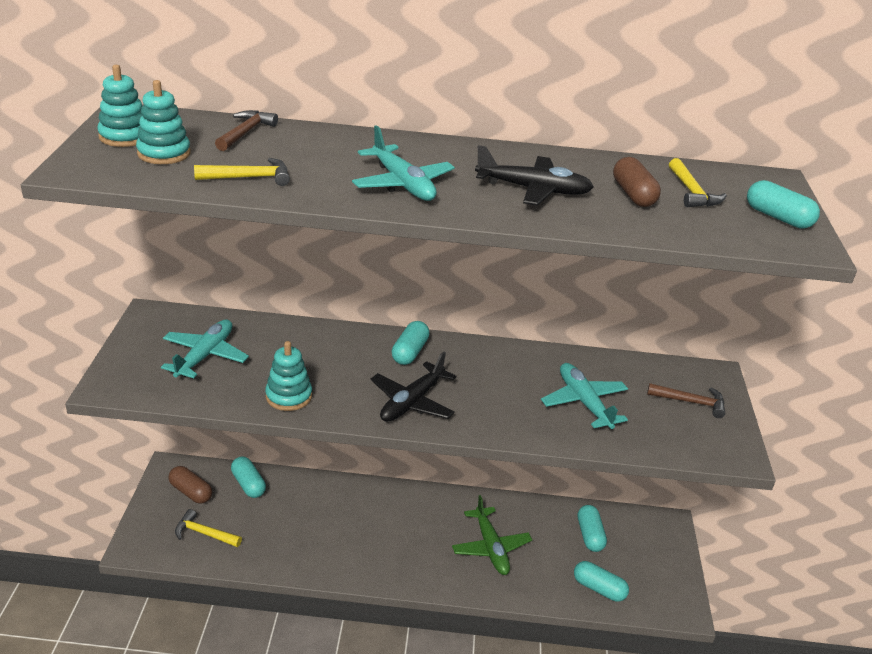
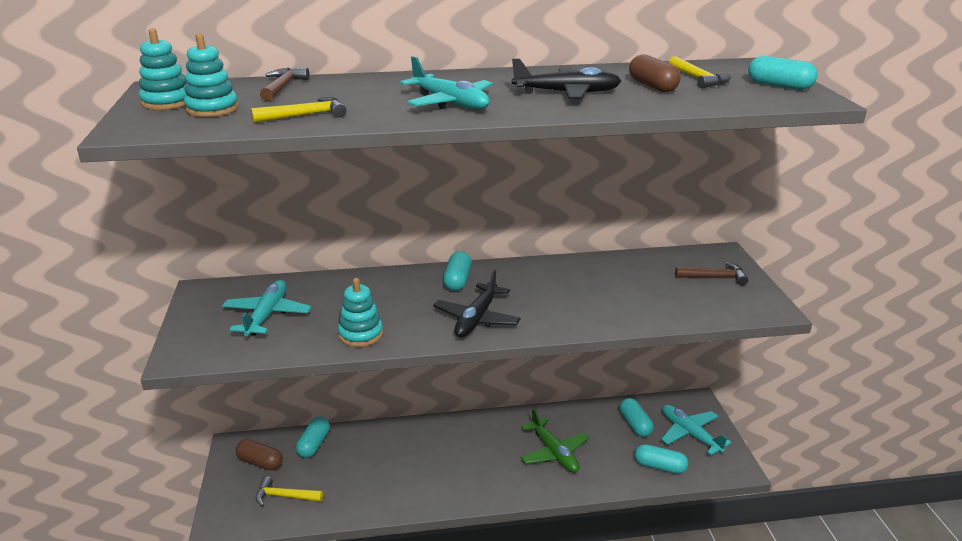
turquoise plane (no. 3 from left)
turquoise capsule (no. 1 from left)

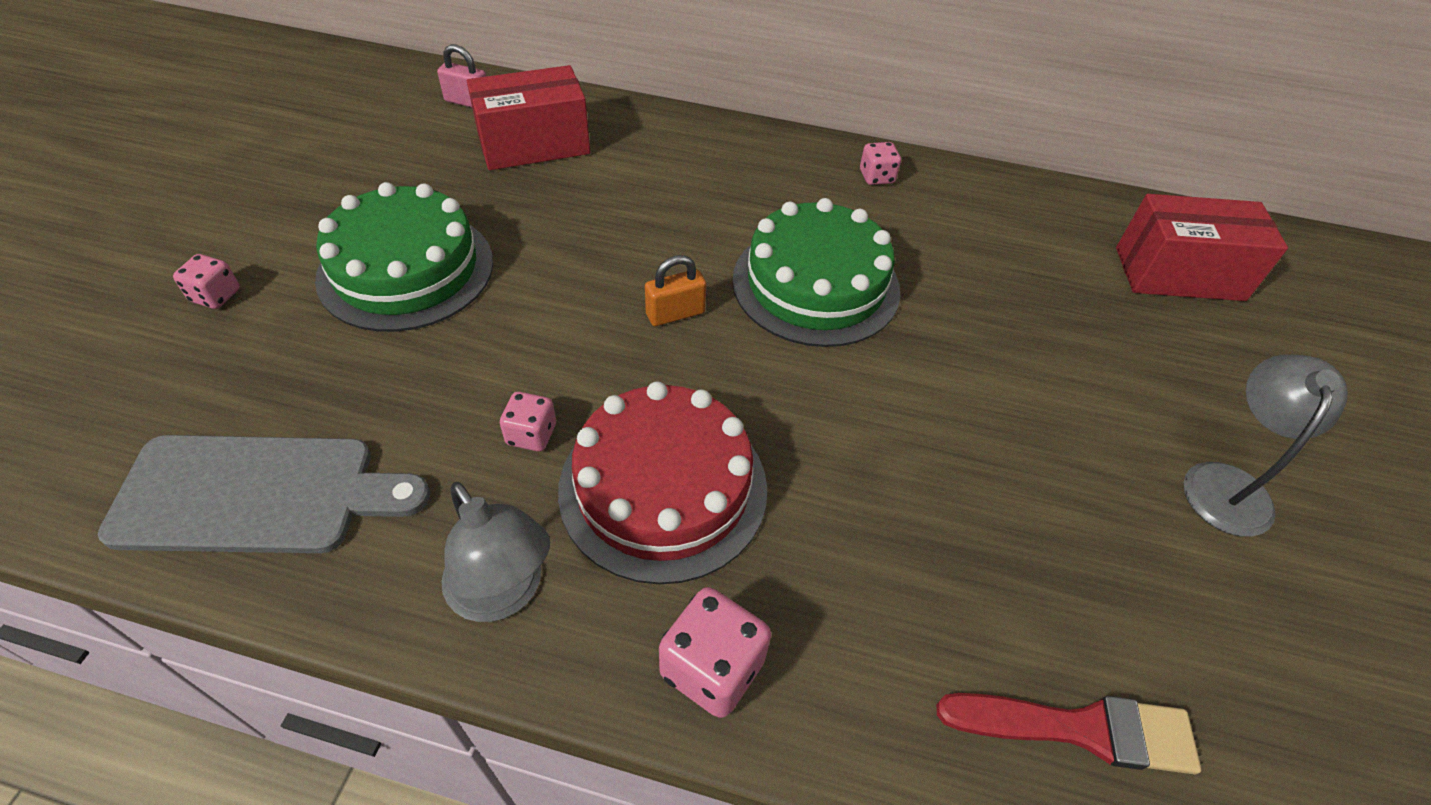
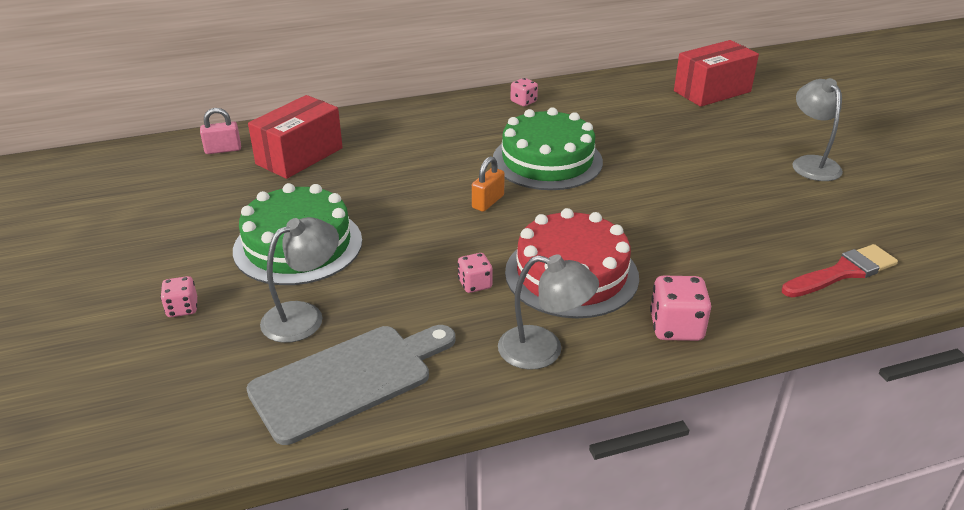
grey lamp (no. 1 from left)

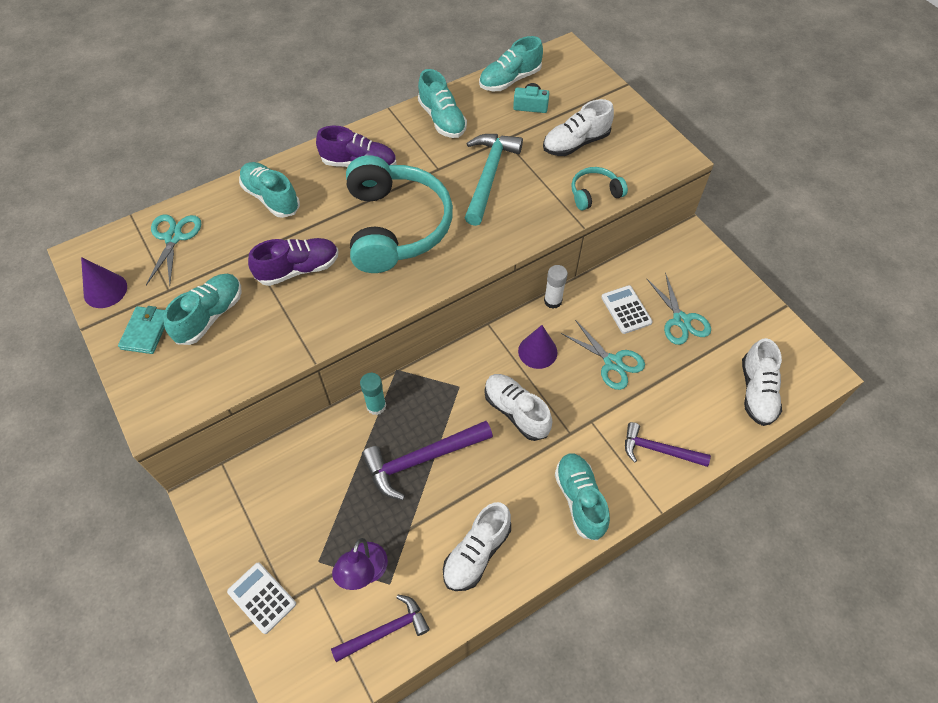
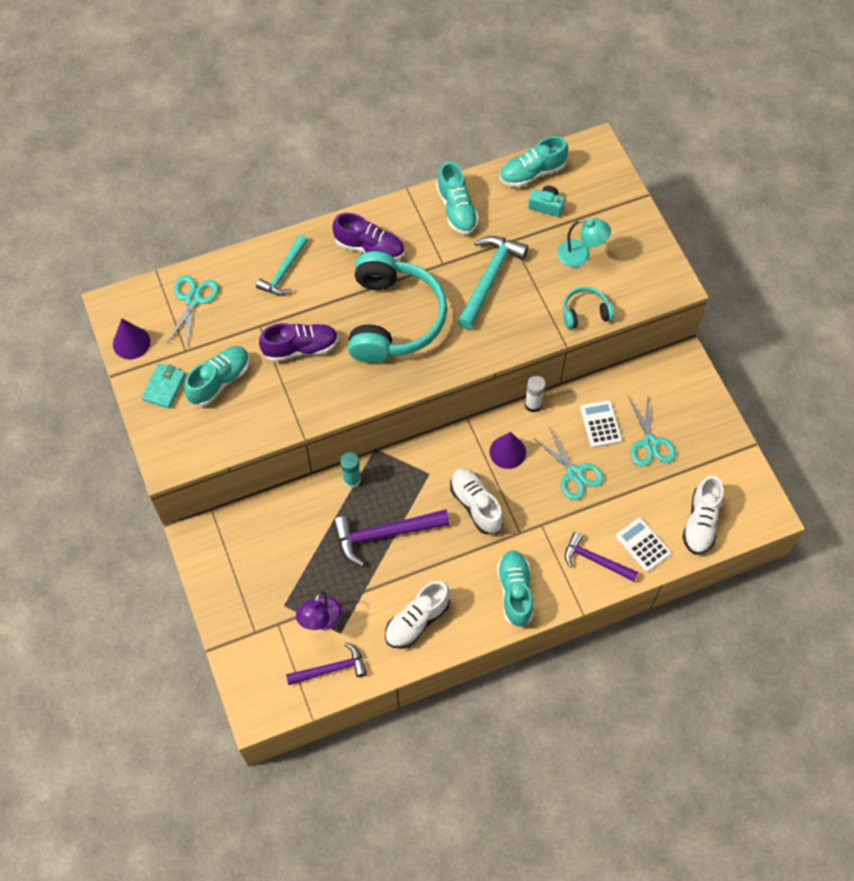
white calculator (no. 2 from left)
turquoise hammer (no. 1 from left)
turquoise lamp

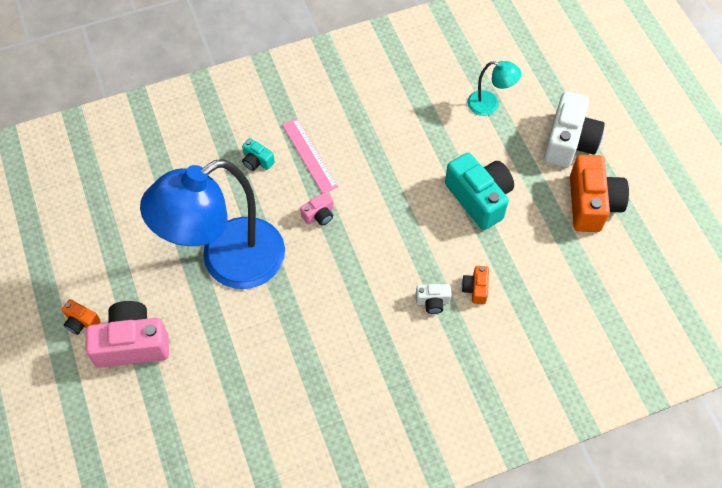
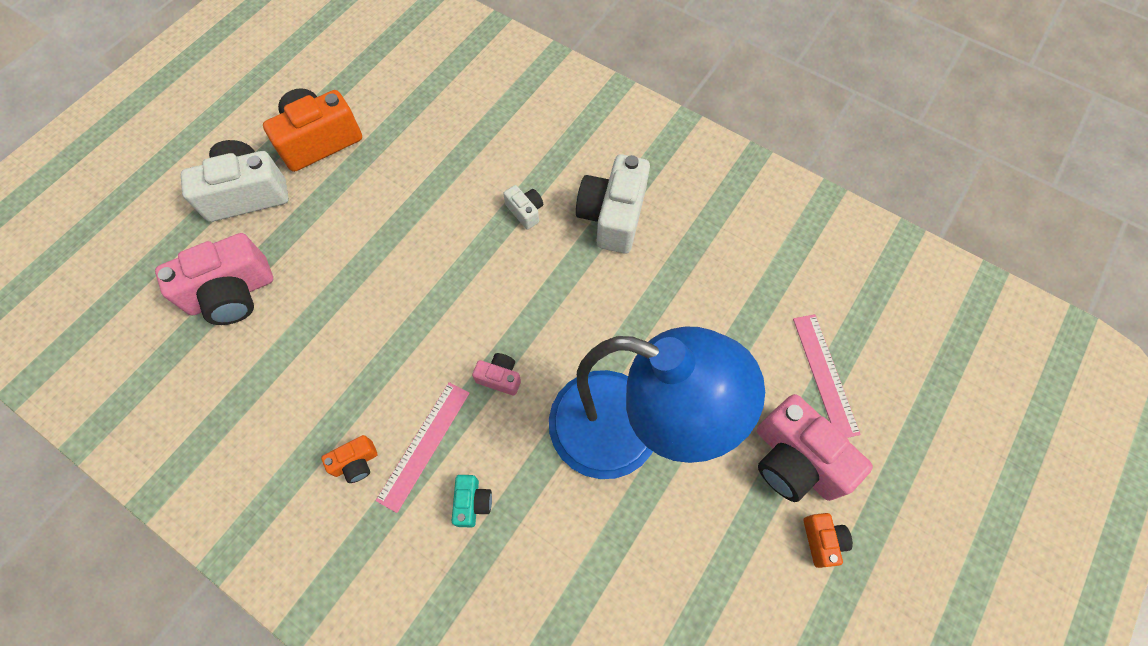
turquoise camera (no. 2 from left in the first image)
white camera (no. 3 from left)
pink ruler (no. 2 from left)
orange camera (no. 2 from left)
pink camera (no. 1 from left)

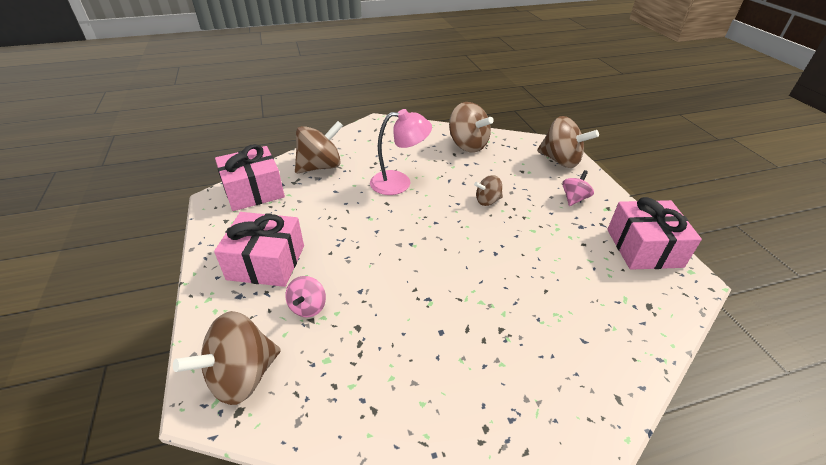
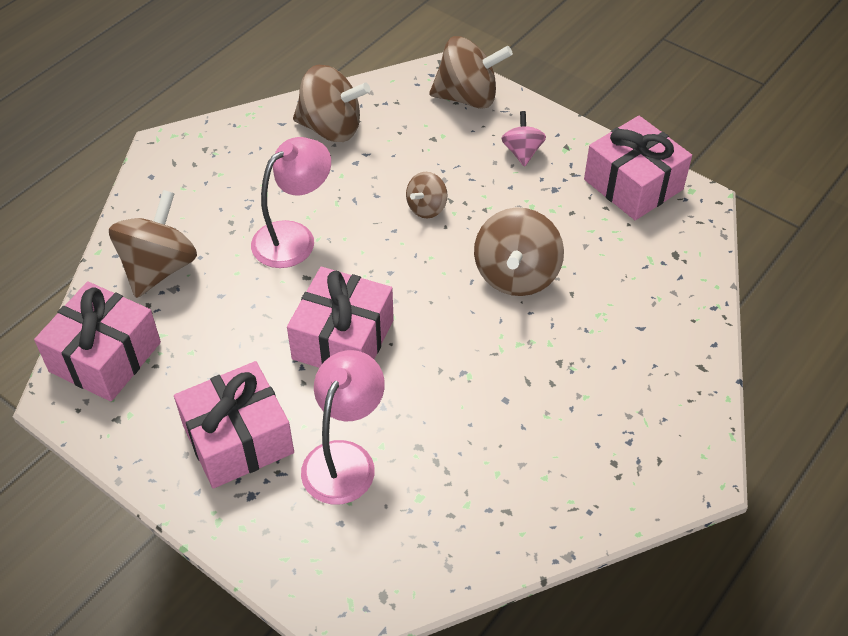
pink gift (no. 3 from left)
brown spinning top (no. 5 from left)
pink lamp (no. 2 from left)

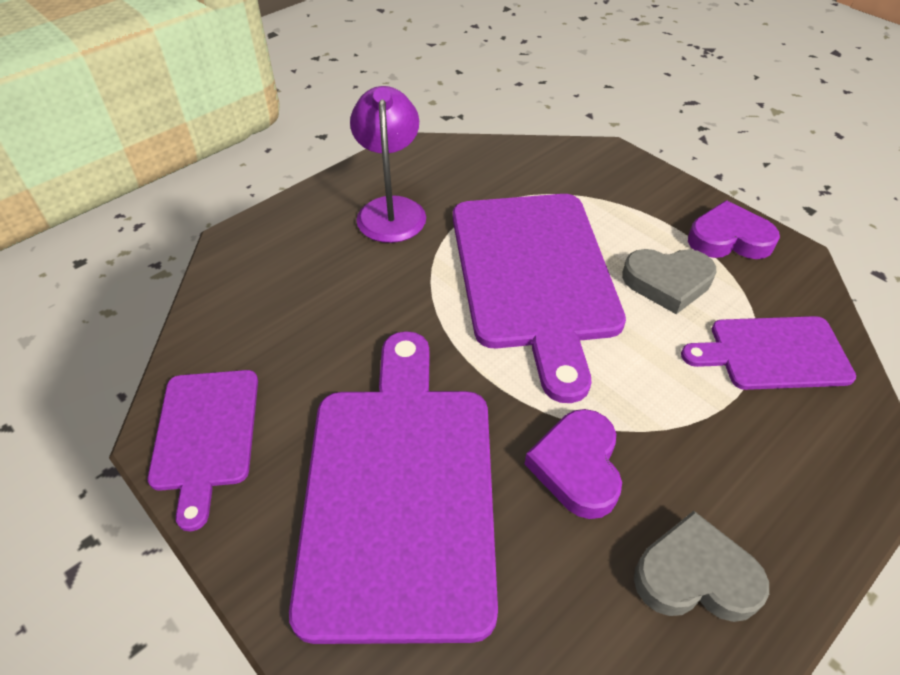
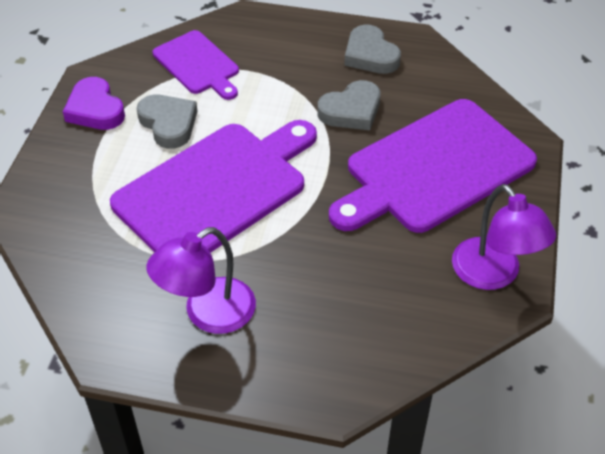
purple lamp (no. 2 from left)
grey heart (no. 2 from left)

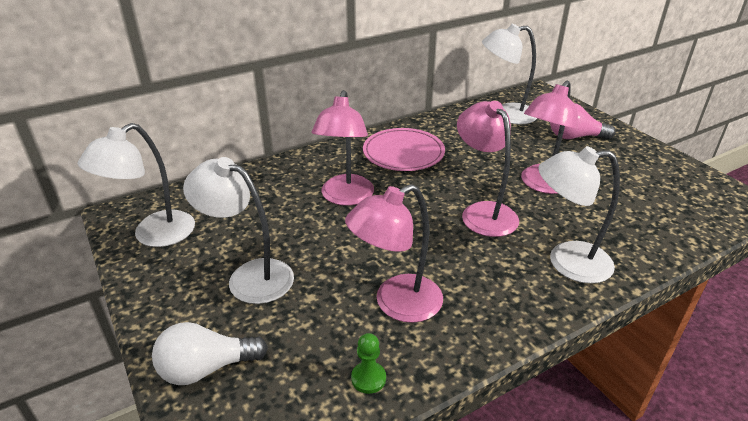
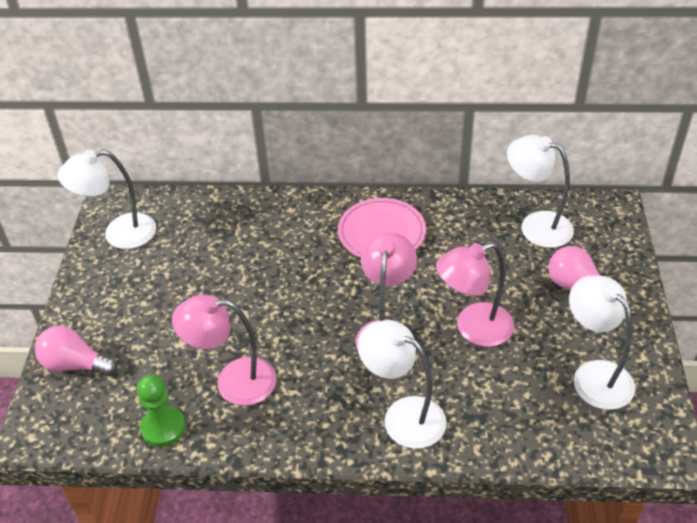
pink lamp (no. 1 from left in the first image)
white lamp (no. 4 from left)
pink light bulb (no. 1 from left)
green pawn

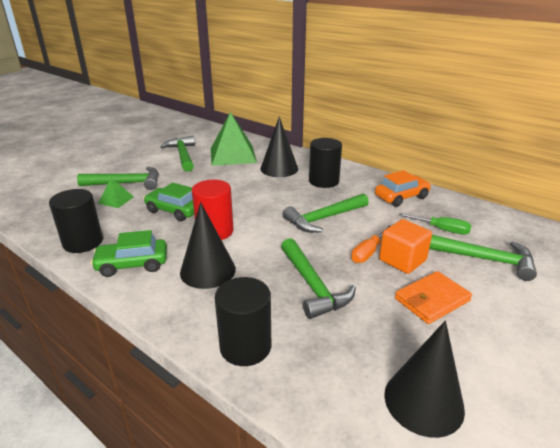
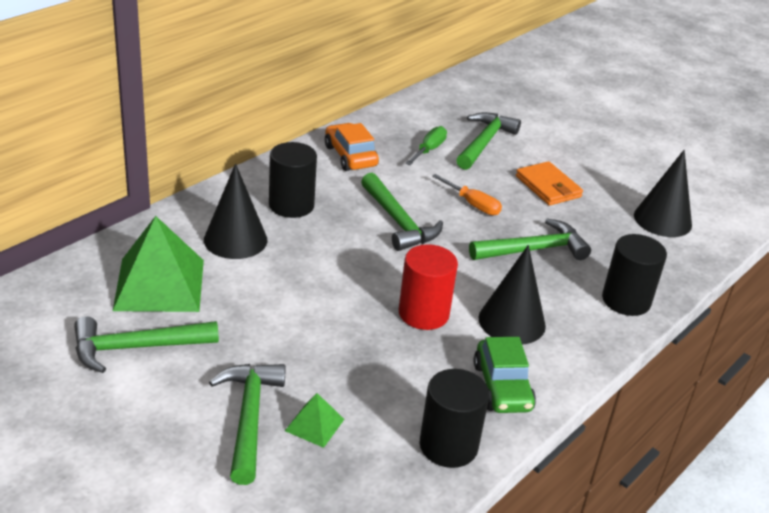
green car (no. 2 from left in the first image)
orange cube

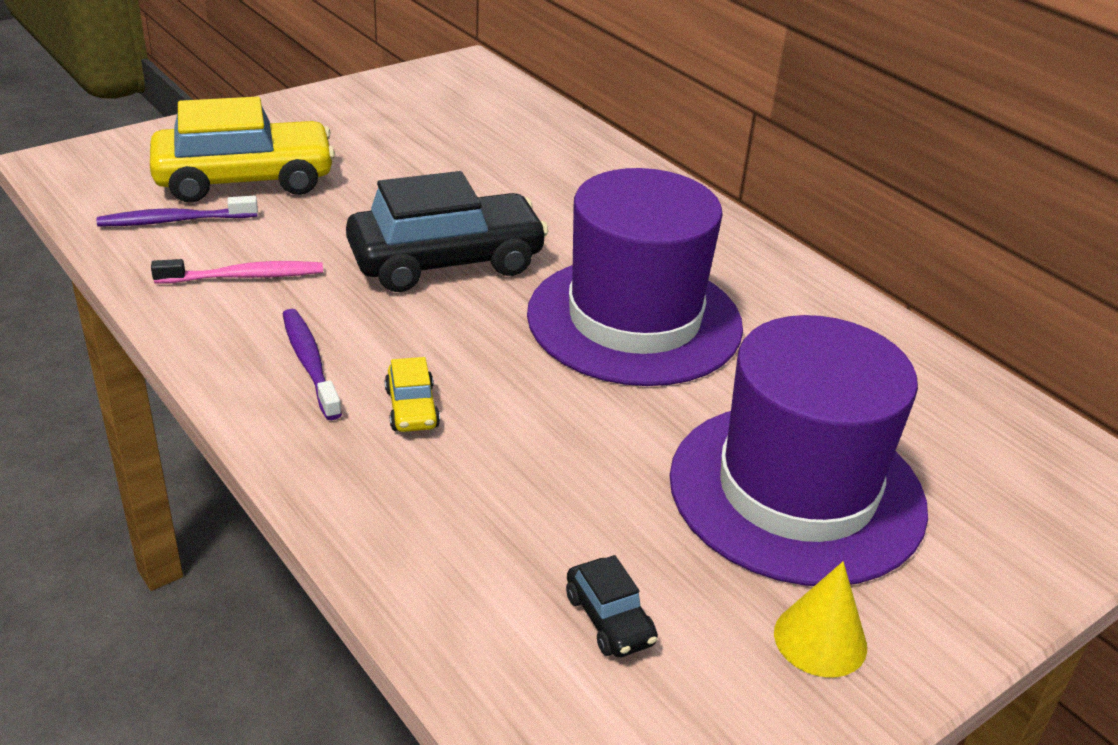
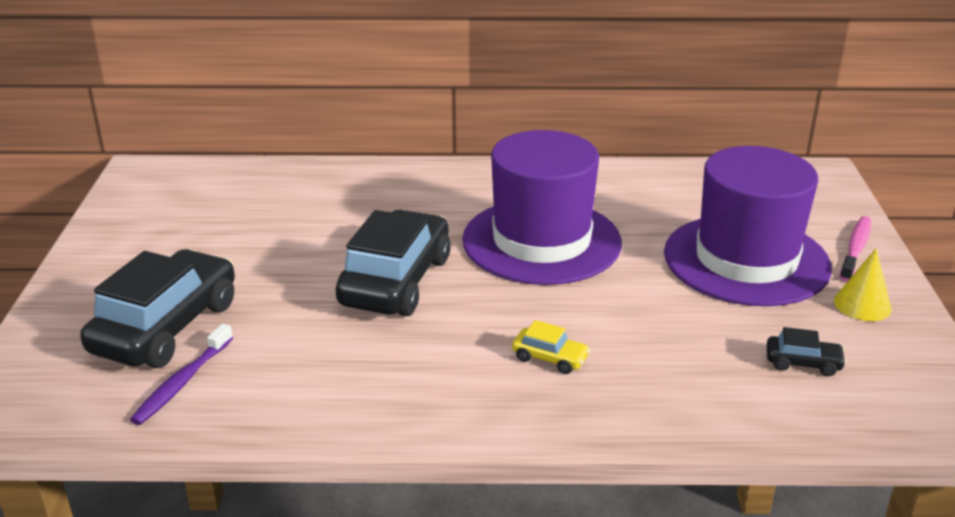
purple toothbrush (no. 2 from left in the first image)
pink toothbrush
black car (no. 1 from left)

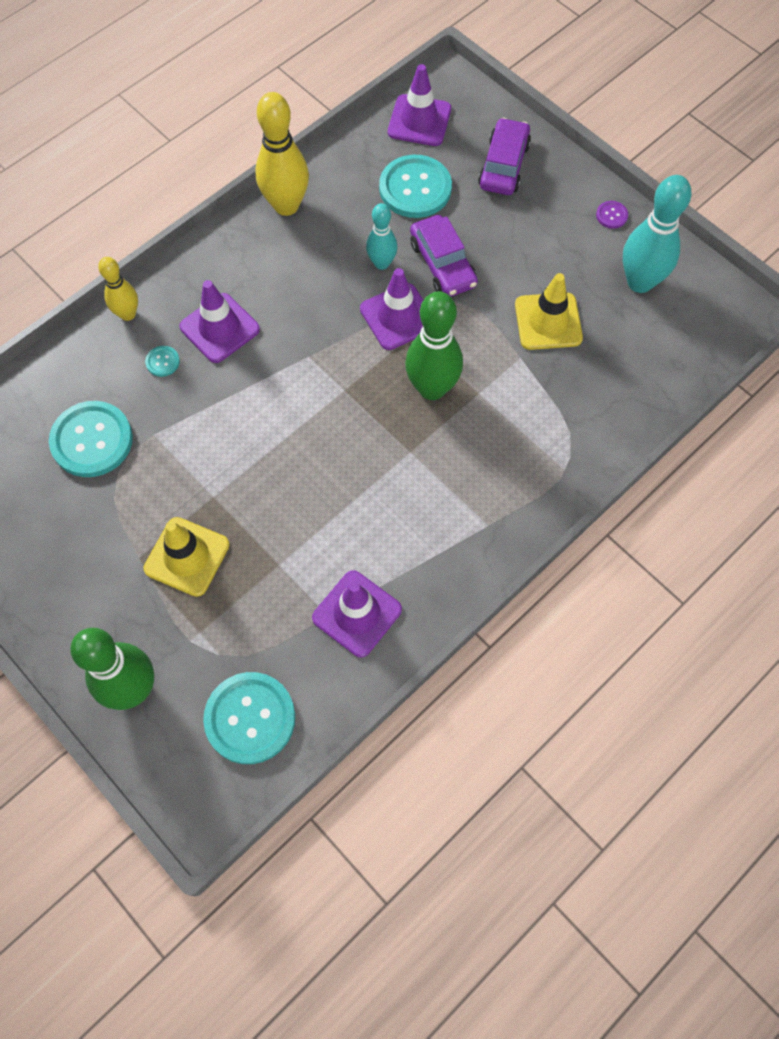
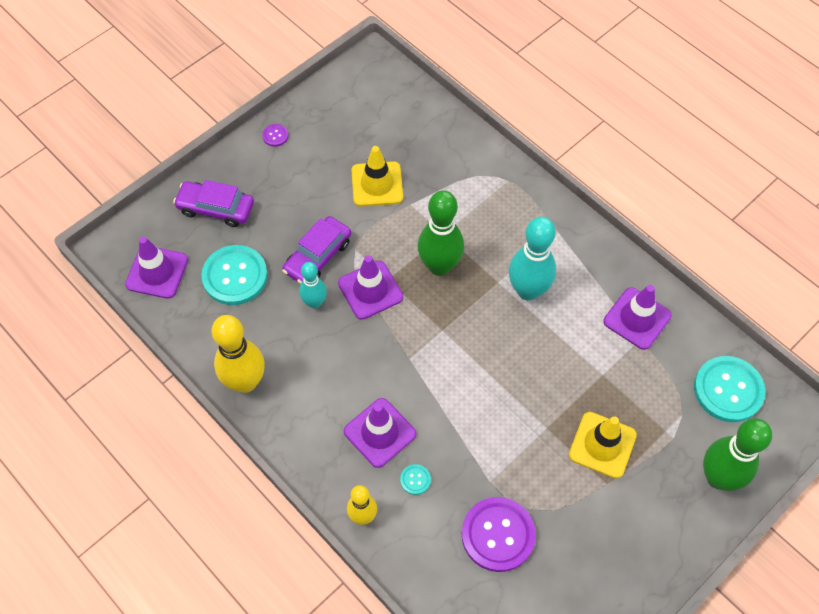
turquoise bowling pin (no. 2 from left)
purple button (no. 2 from left)
purple car (no. 2 from left)

